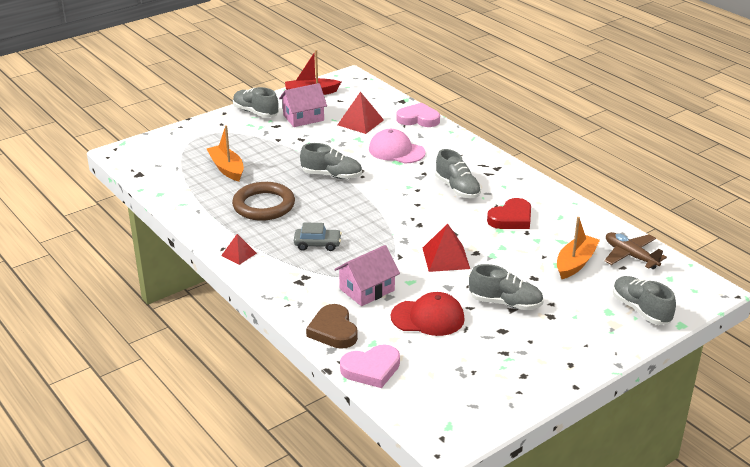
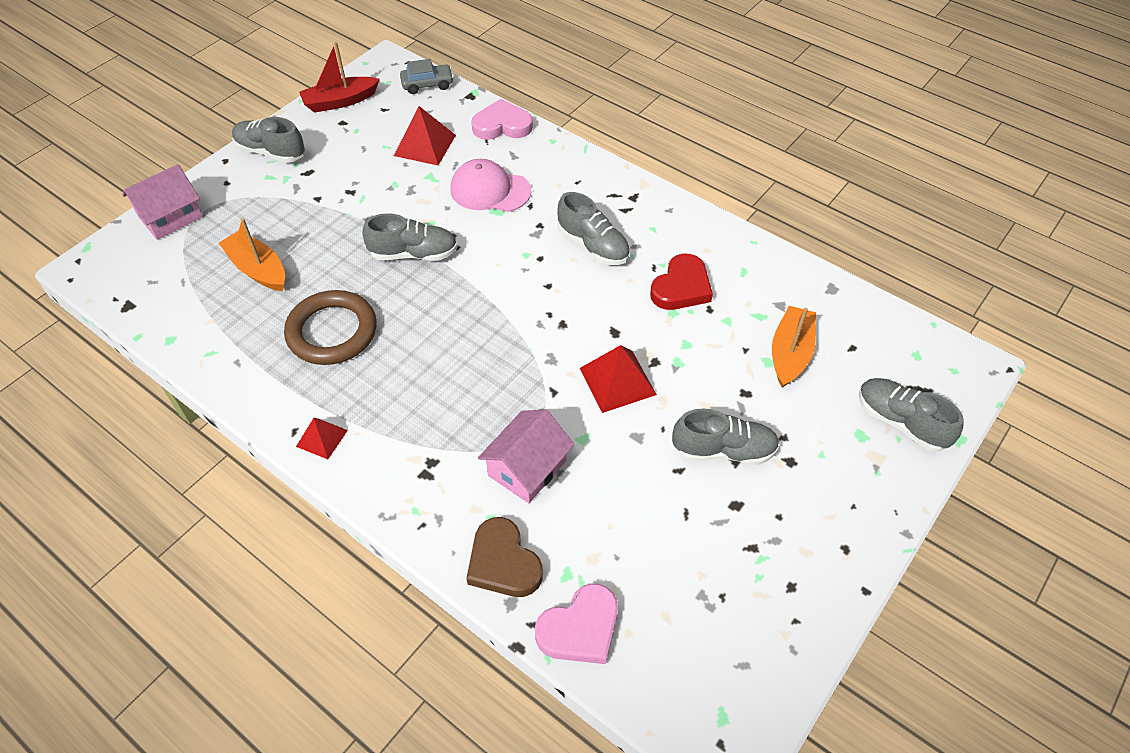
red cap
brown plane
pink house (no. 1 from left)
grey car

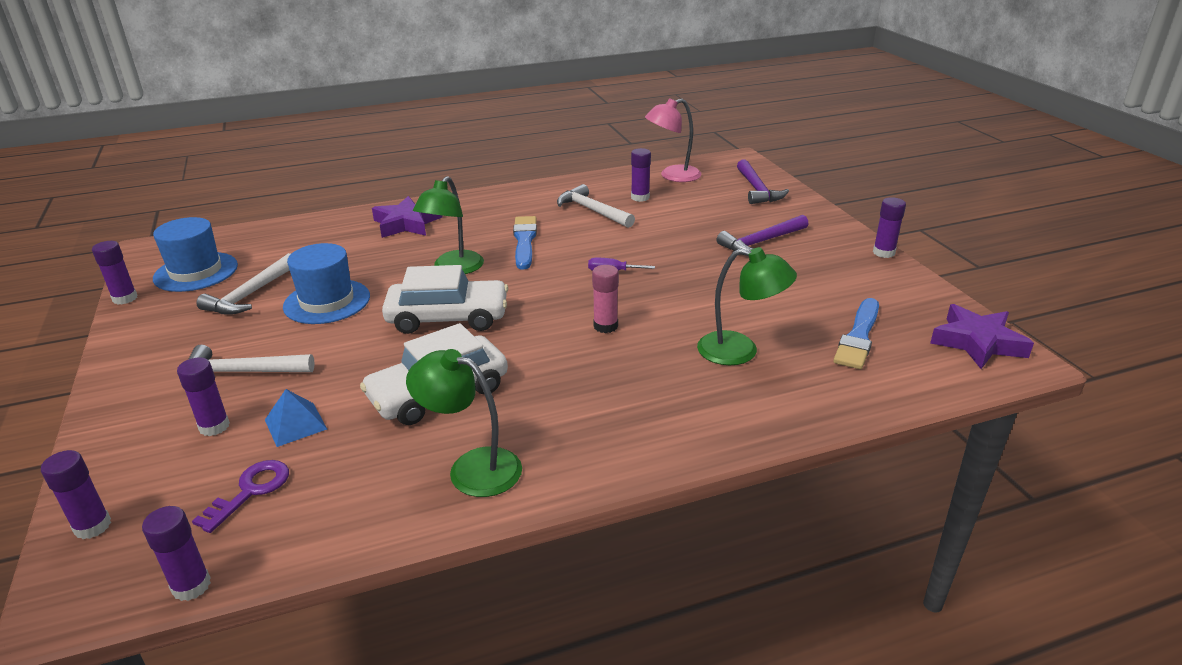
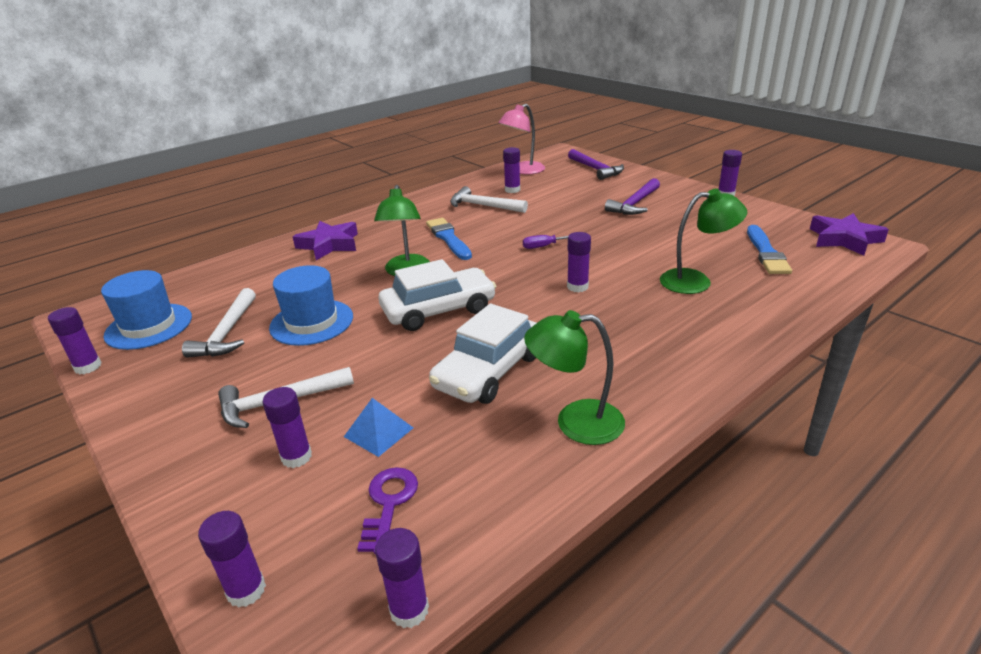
purple glue stick (no. 6 from left)

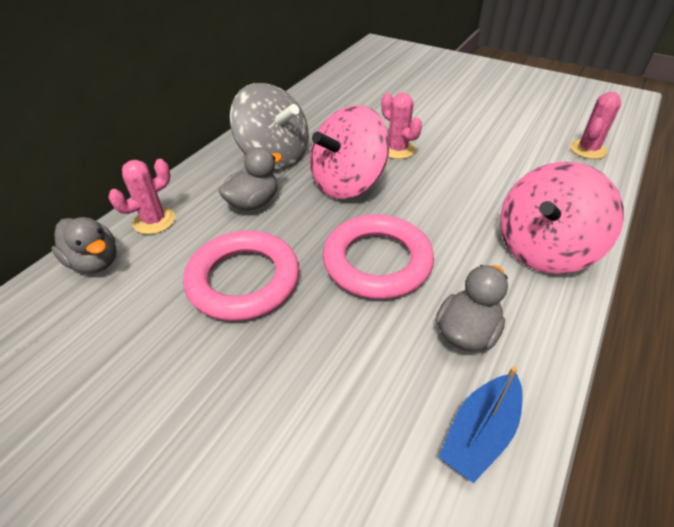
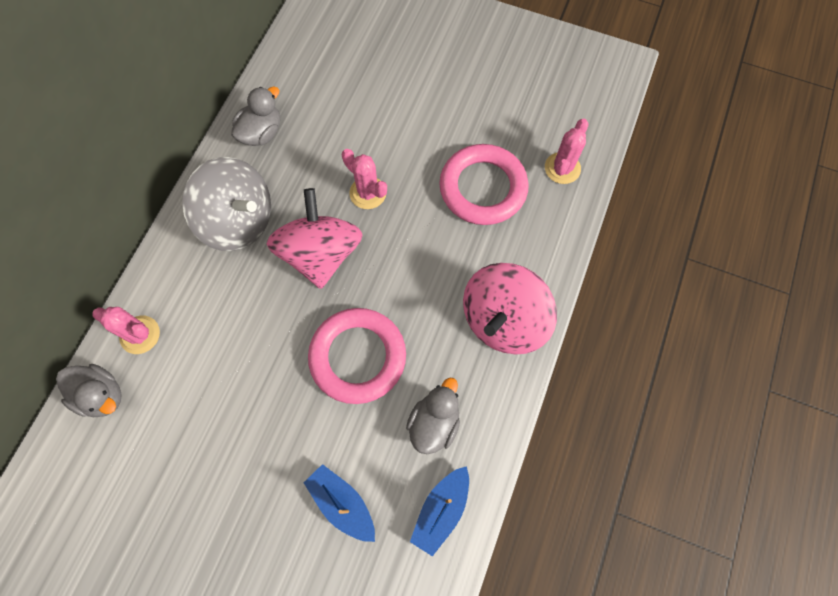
blue boat (no. 1 from left)
pink ring (no. 2 from left)
grey duck (no. 2 from left)
pink cactus (no. 1 from left)
pink spinning top (no. 1 from left)

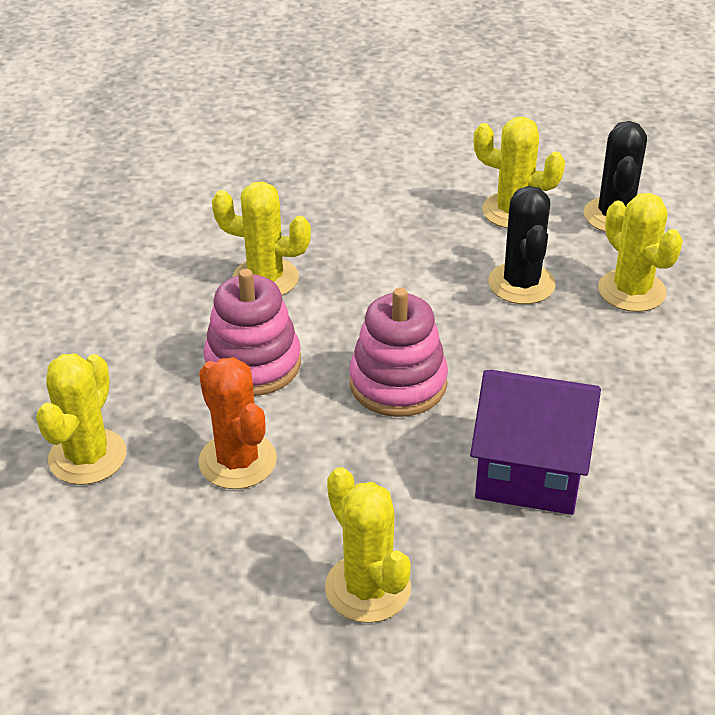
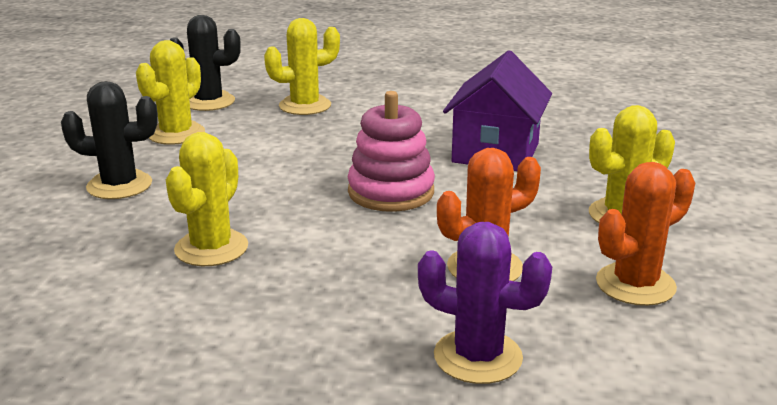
pink stacking toy (no. 1 from left in the first image)
orange cactus (no. 2 from left)
black cactus (no. 1 from left)
purple cactus

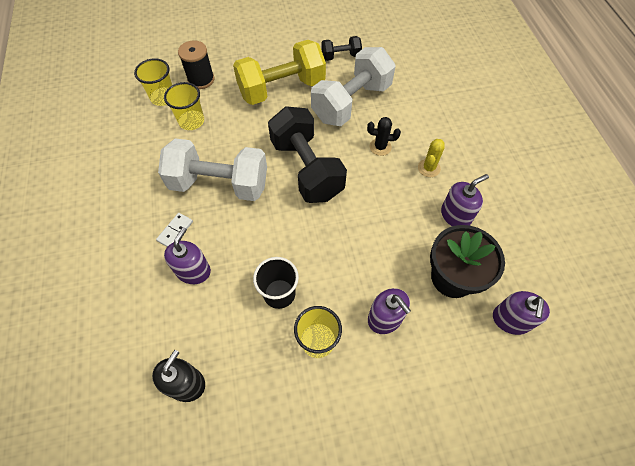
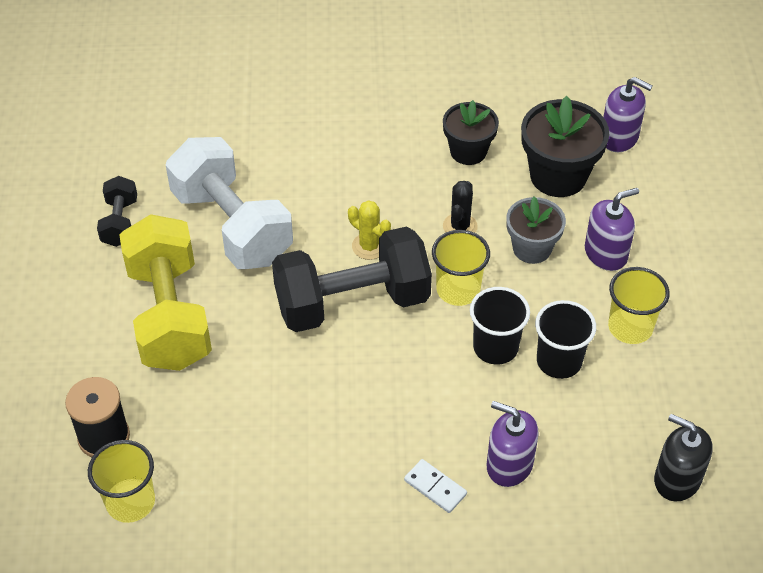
white dumbbell (no. 1 from left in the first image)
black cup (no. 1 from left)
grey flower pot
yellow cup (no. 2 from left)
black cactus
yellow cactus
black flower pot (no. 1 from left)

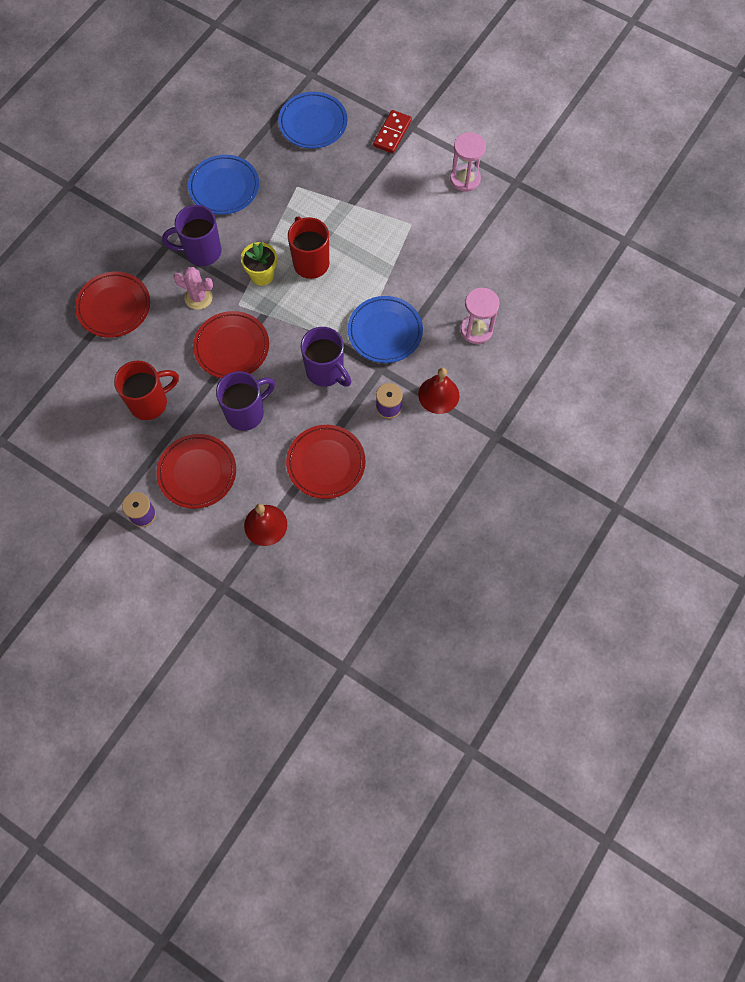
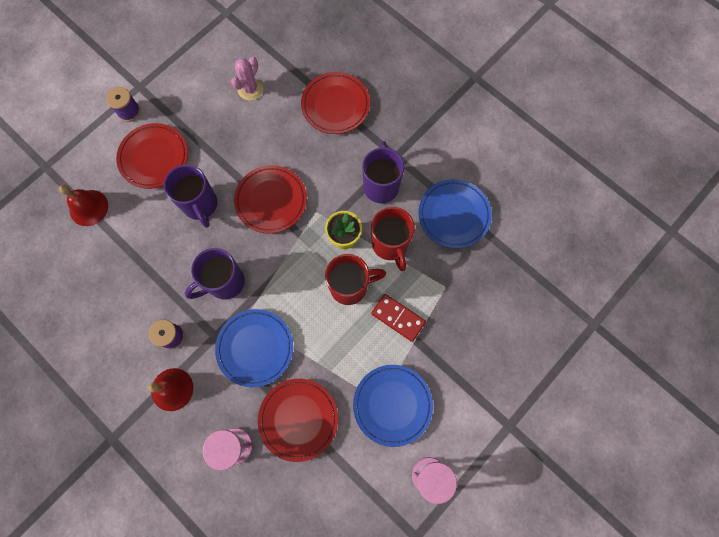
red mug (no. 2 from left)
pink cactus
blue plate (no. 2 from left)
red plate (no. 3 from left)
red domino

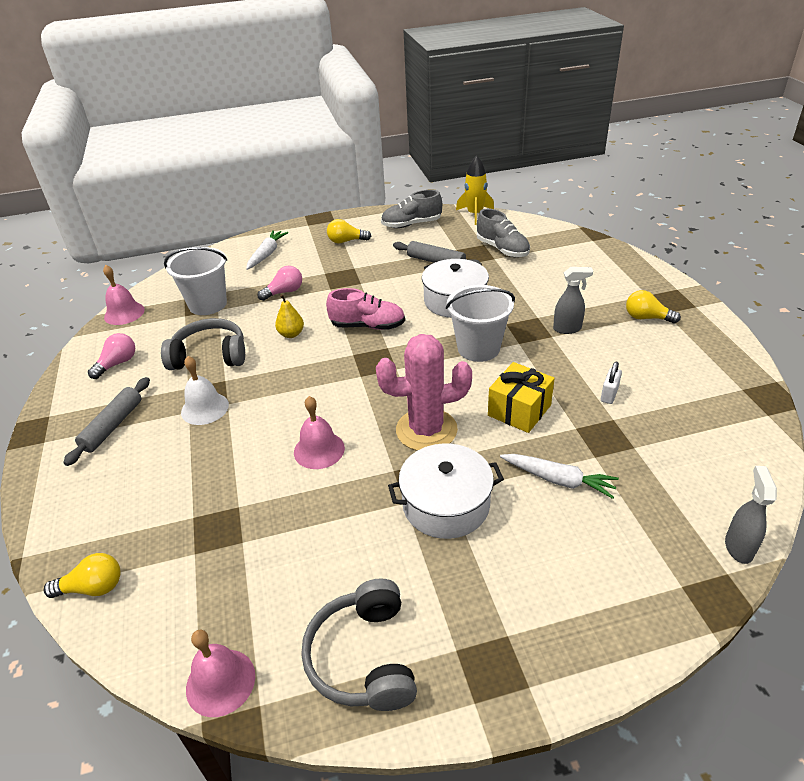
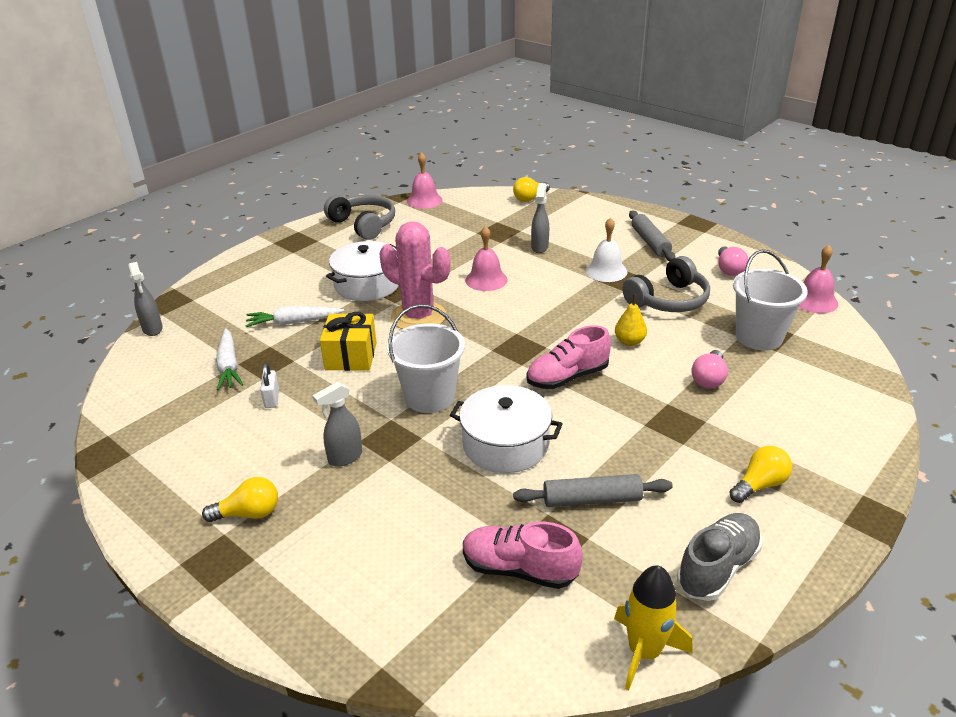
grey spray bottle (no. 3 from left)
white carrot (no. 1 from left)
pink shoe (no. 1 from left)
pink cactus

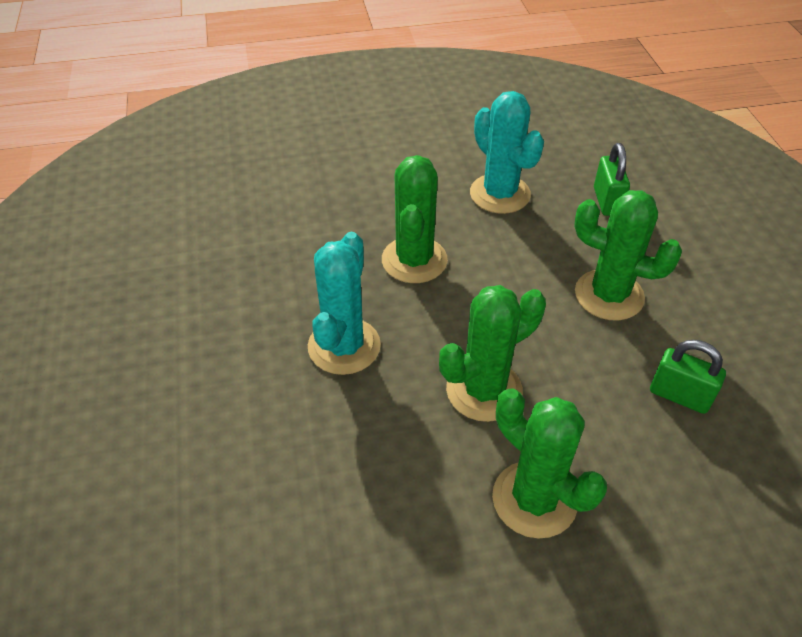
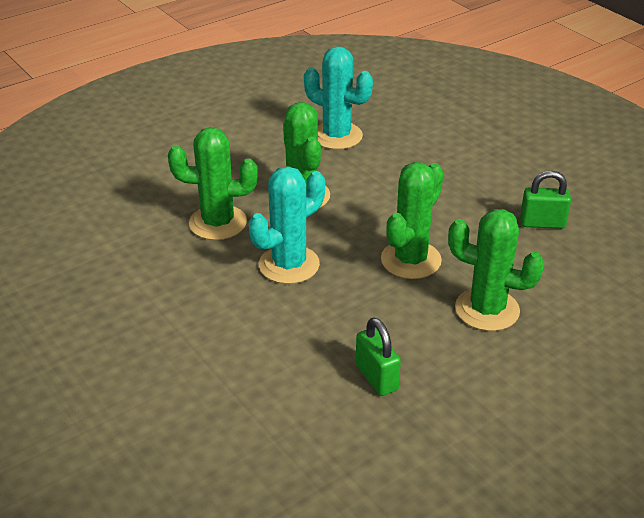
green cactus (no. 1 from left)
green padlock (no. 1 from left)
turquoise cactus (no. 1 from left)

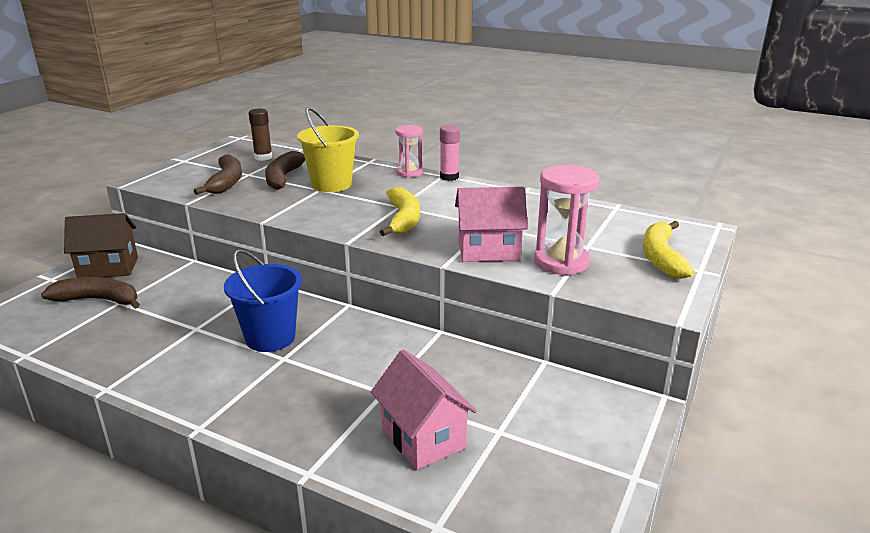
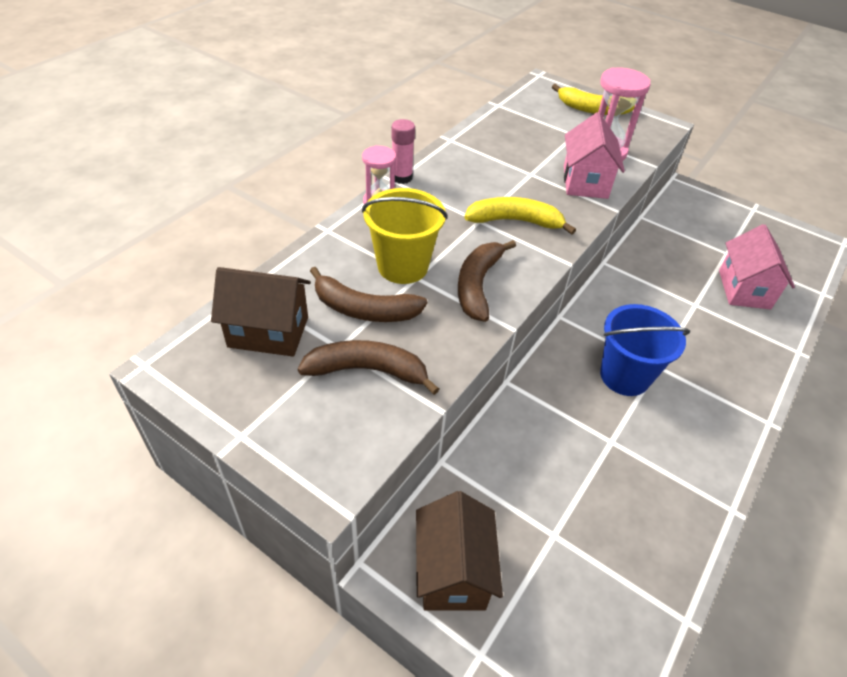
brown banana (no. 3 from left)
brown house (no. 1 from left)
pink house (no. 2 from left)

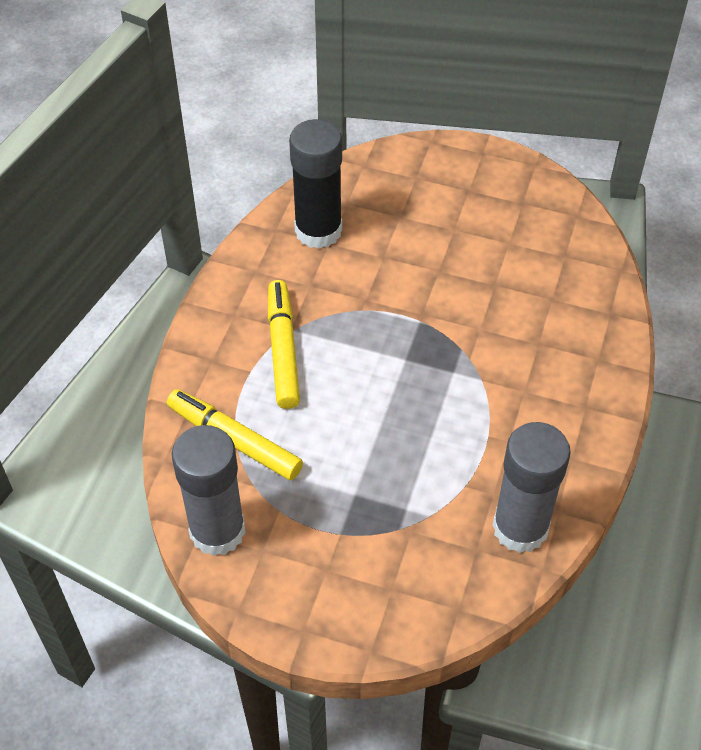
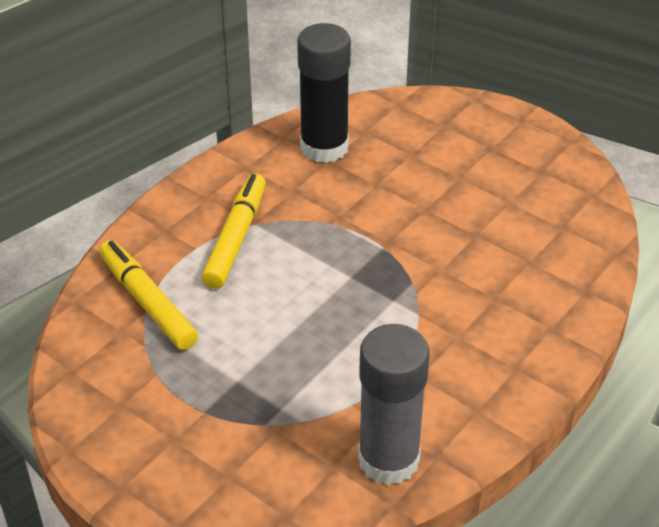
grey glue stick (no. 1 from left in the first image)

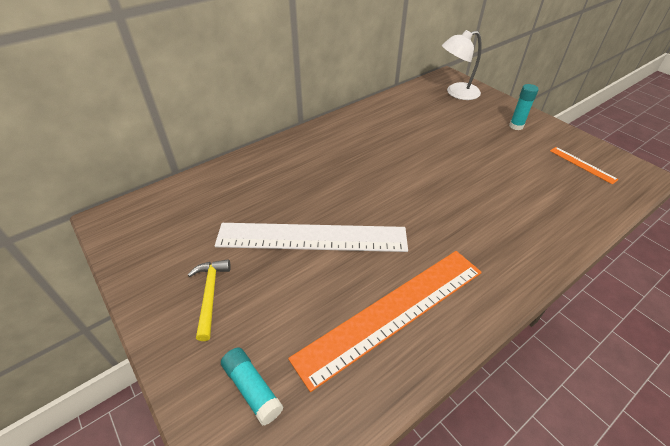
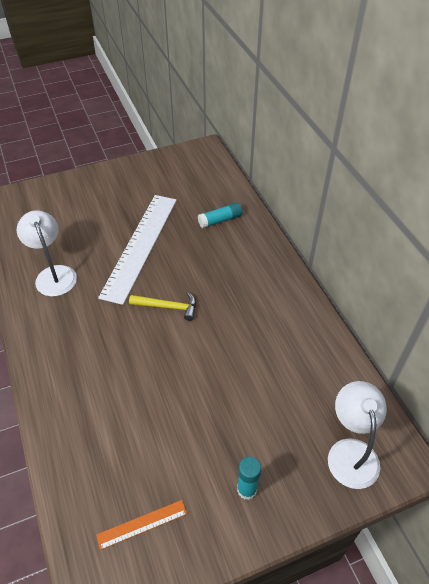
yellow hammer
turquoise glue stick (no. 1 from left)
white lamp (no. 1 from left)

